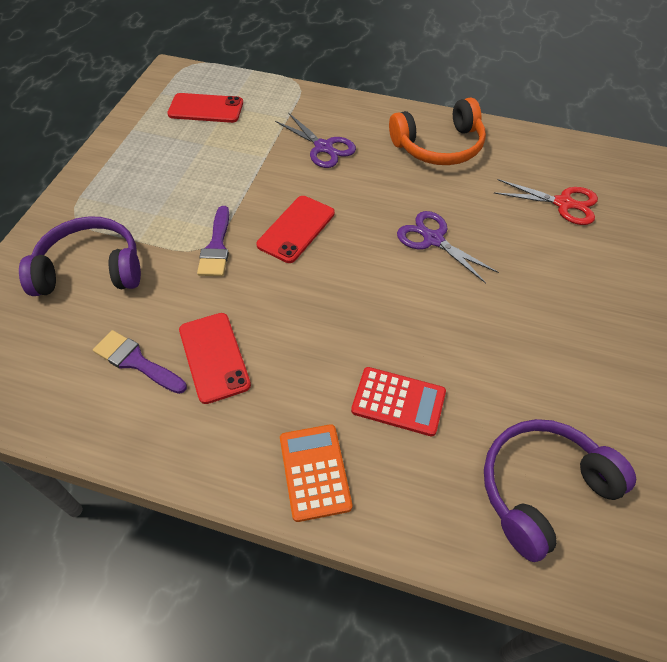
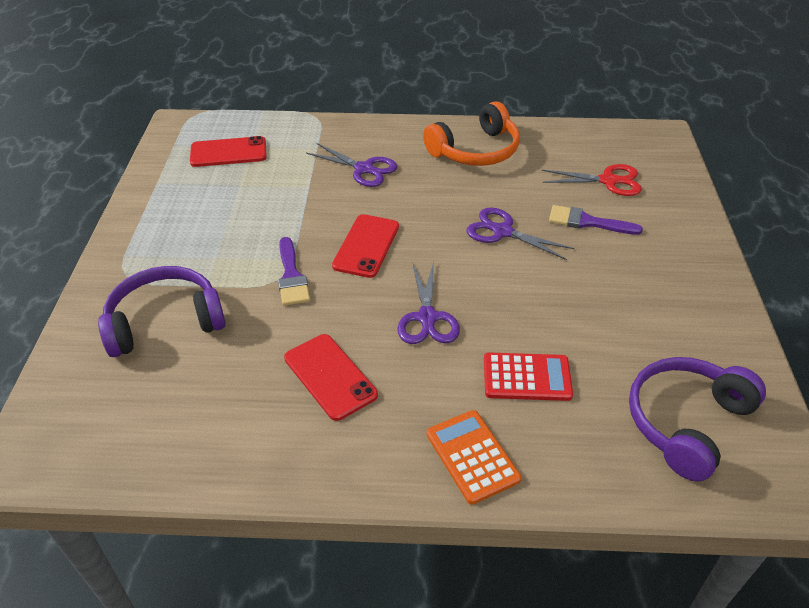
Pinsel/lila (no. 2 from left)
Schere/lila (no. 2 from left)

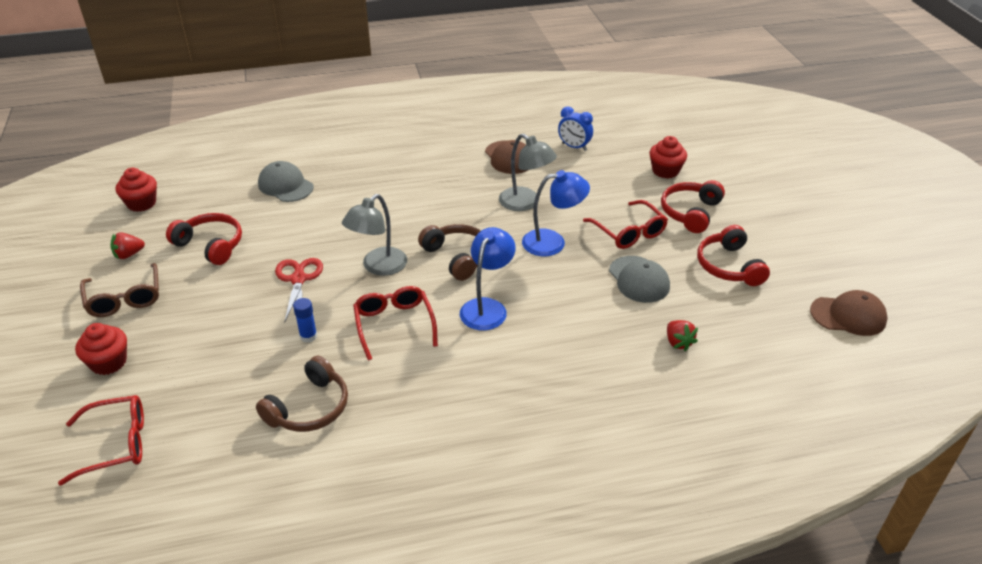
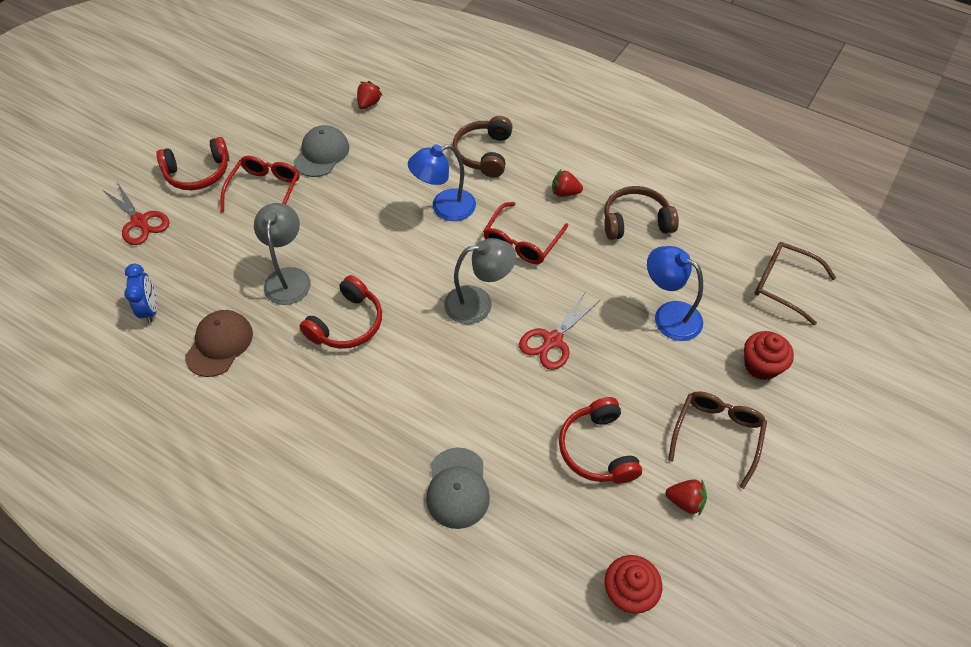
Brille/braun (no. 2 from left)
Klebestift/blau
Kopfhörer/braun (no. 1 from left)
Lampe/blau (no. 2 from left)
Schere/rot (no. 1 from left)
Kopfhörer/rot (no. 2 from left)
Kappe/braun (no. 2 from left in the first image)
Erdbeere/rot (no. 2 from left)

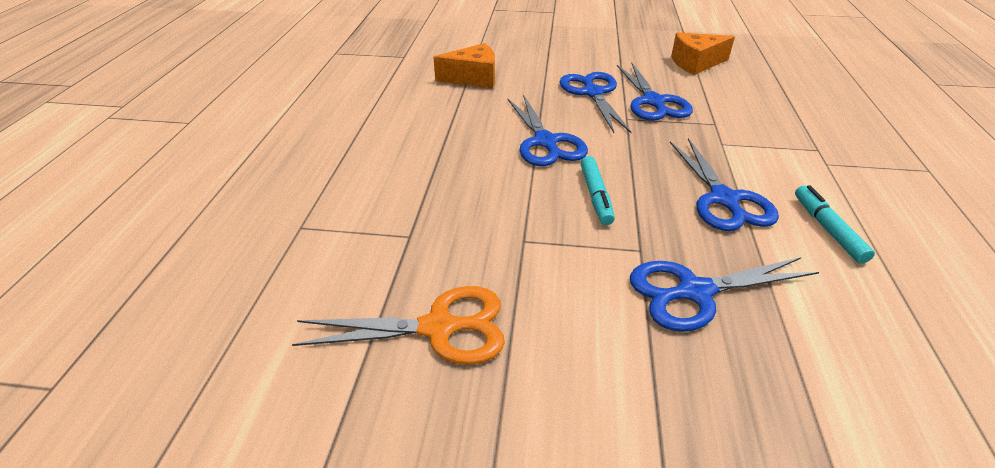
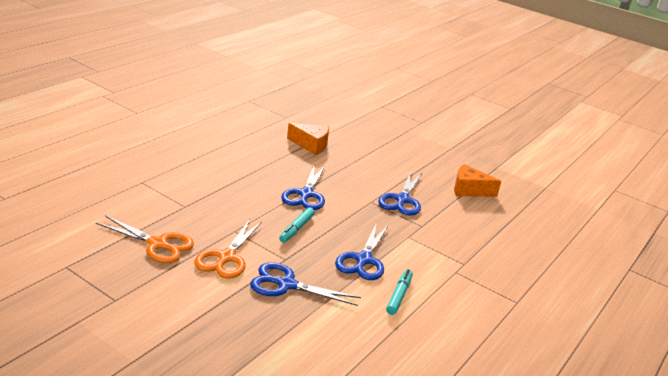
Schere/blau (no. 2 from left in the first image)
Schere/orange (no. 2 from left)

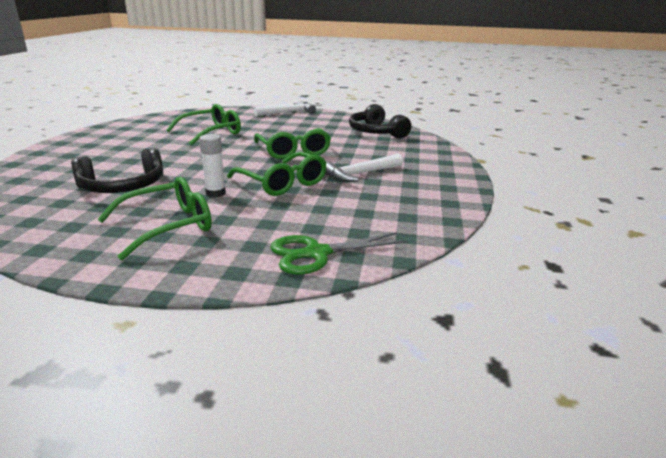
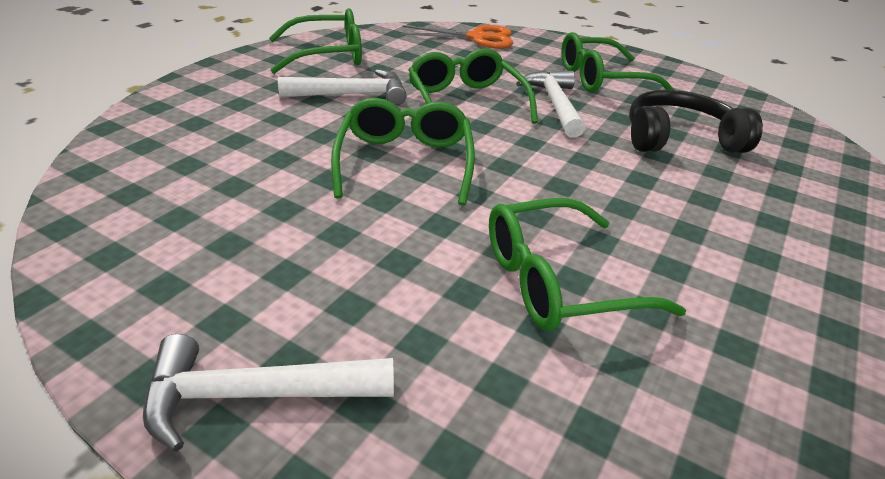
Hammer/weiß (no. 3 from left)
Schere/orange
Kopfhörer/schwarz (no. 2 from left in the first image)
Brille/grün (no. 1 from left)

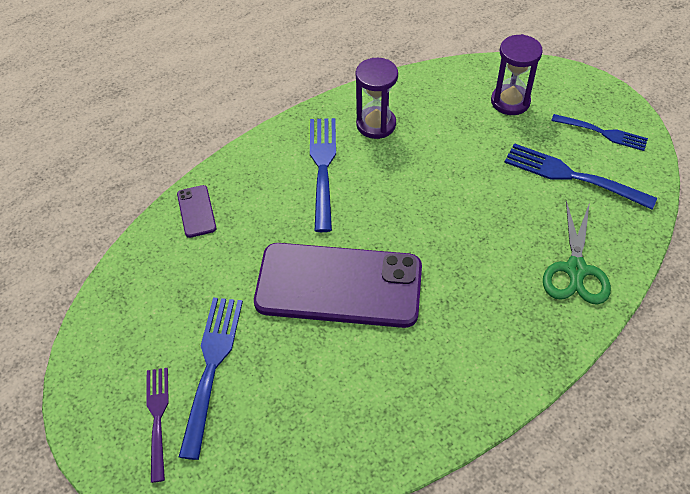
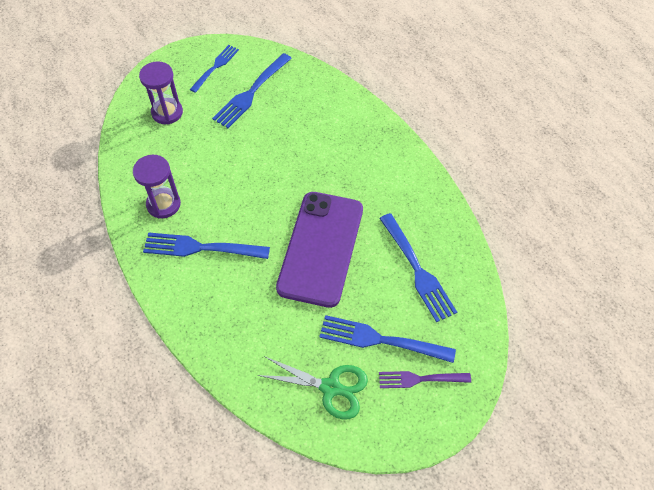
Handy/lila (no. 1 from left in the first image)
Schere/grün
Gabel/blau (no. 5 from left)

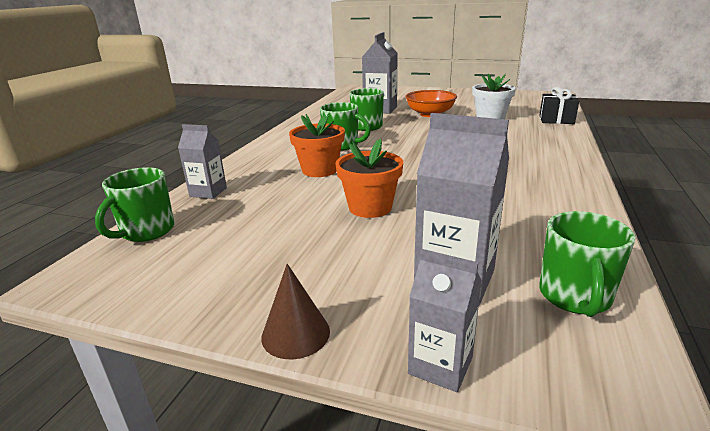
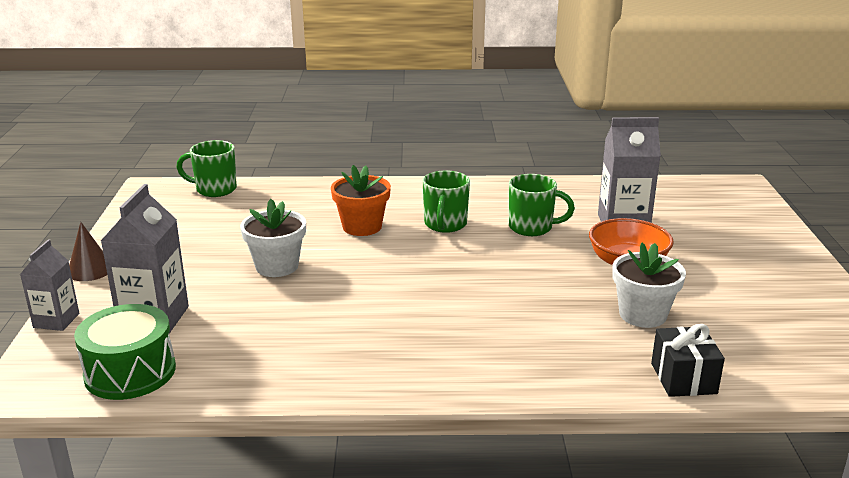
Getränkekarton/grau (no. 1 from left in the first image)
Blumentopf/weiß (no. 1 from left)
Trommel/grün

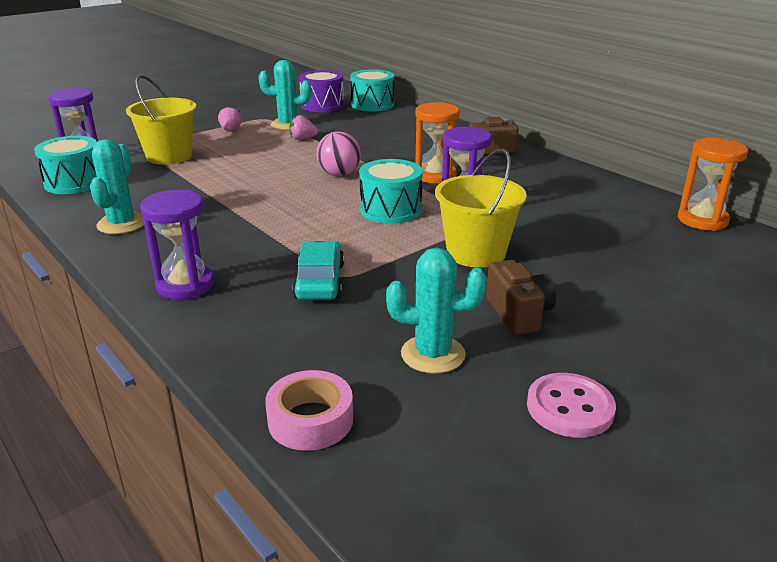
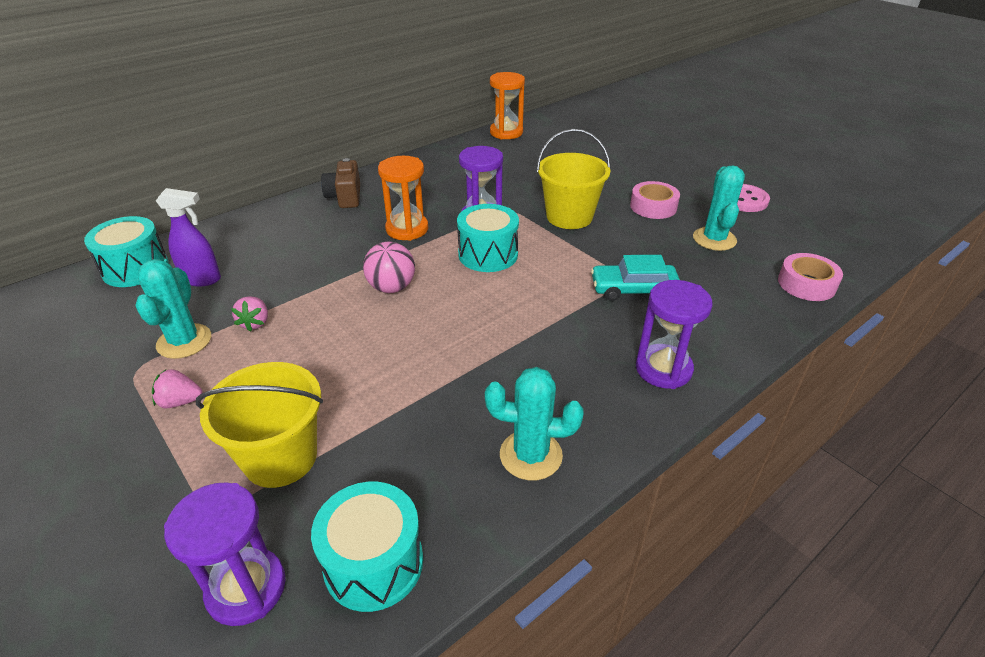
Trommel/lila
Klebeband/rosa (no. 1 from left)
Sprühflasche/lila

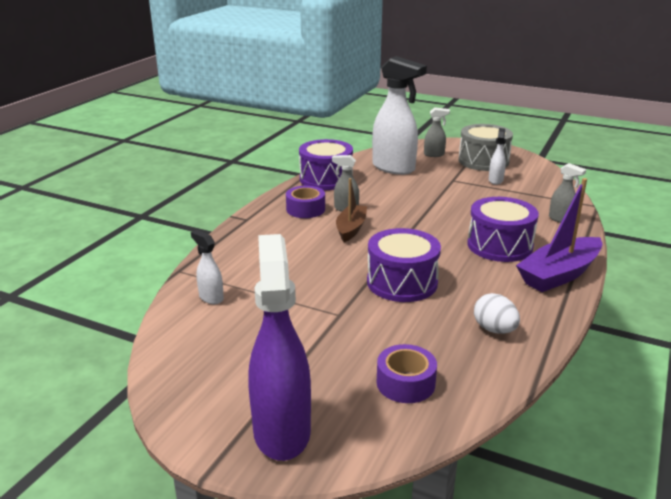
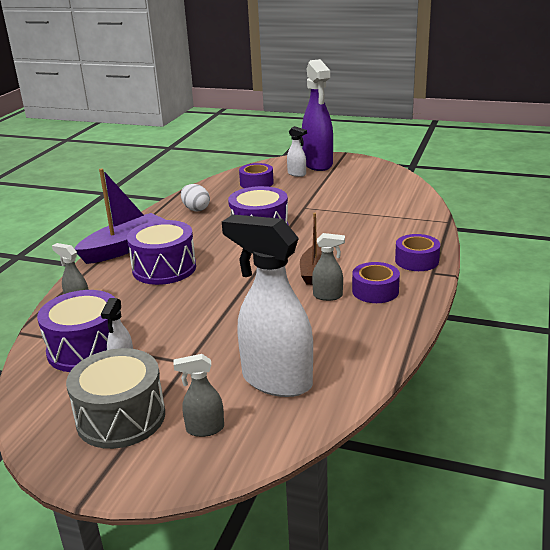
Sprühflasche/weiß (no. 3 from left)
Trommel/lila (no. 1 from left)
Klebeband/lila (no. 3 from left)

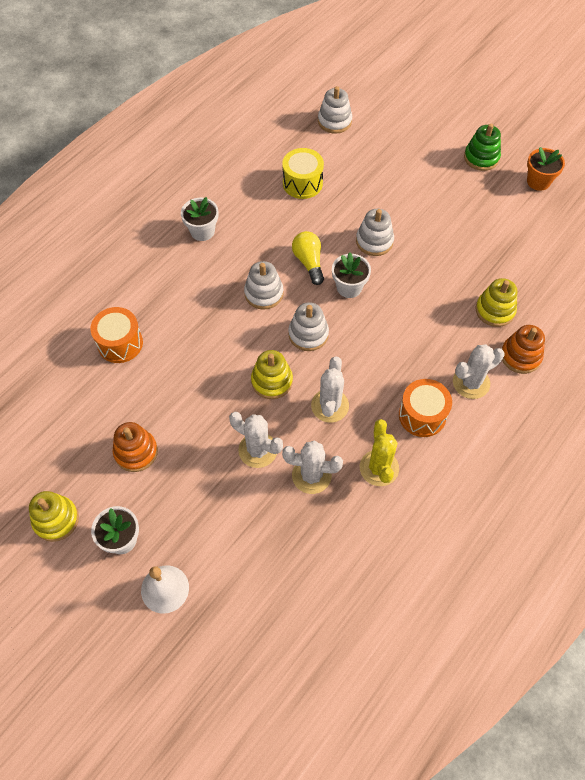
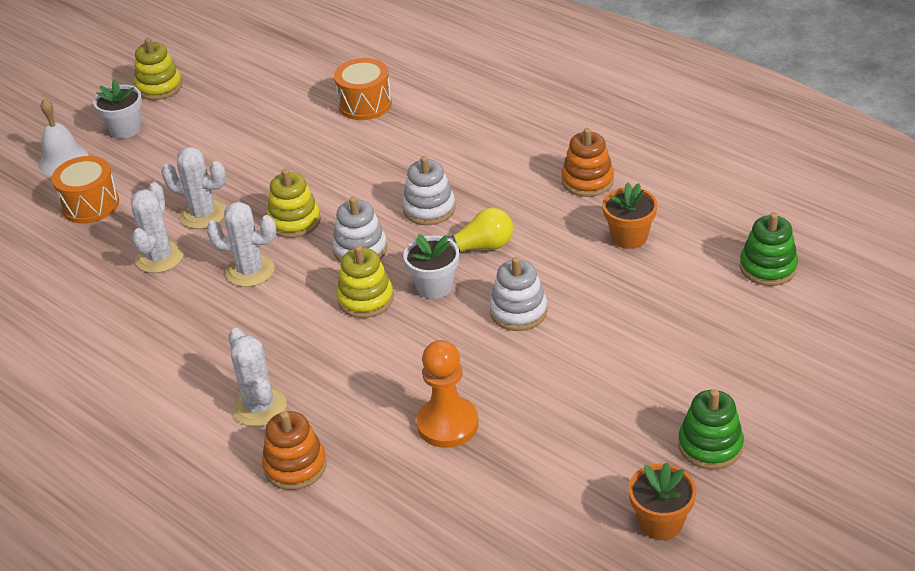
Stapelspielzeug/orange (no. 2 from left)
Blumentopf/weiß (no. 2 from left in the first image)
Kaktus/weiß (no. 2 from left)
Blumentopf/orange (no. 1 from left)
Stapelspielzeug/grün (no. 2 from left)
Kaktus/gelb
Trommel/orange (no. 1 from left)
Stapelspielzeug/gelb (no. 3 from left)
Bauer/orange

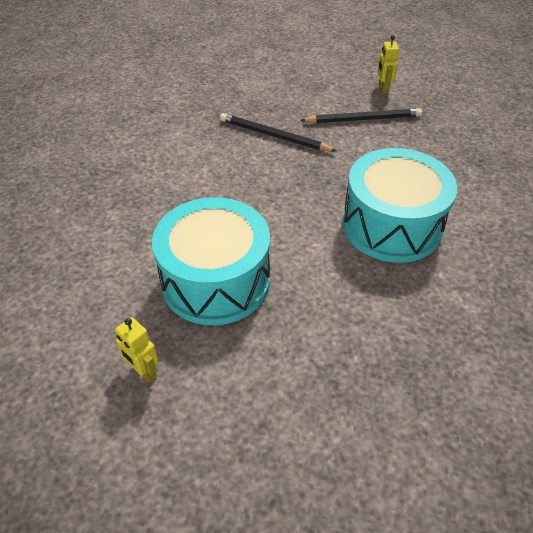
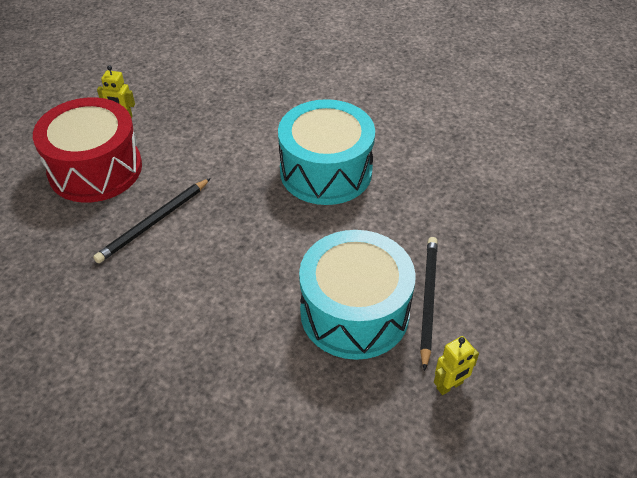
Bleistift/schwarz (no. 2 from left)
Trommel/rot

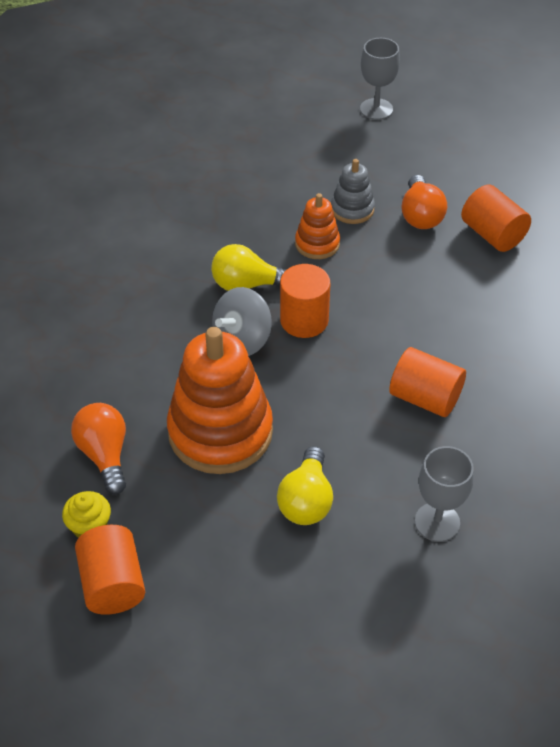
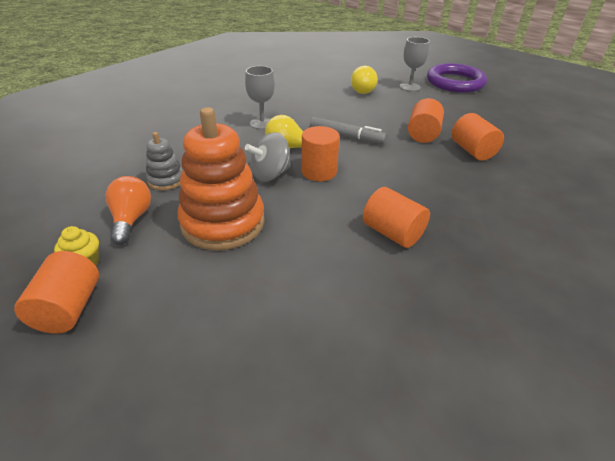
Glühbirne/gelb (no. 2 from left)
Filzstift/grau
Stapelspielzeug/grau
Vollzylinder/orange (no. 4 from left)
Kelch/grau (no. 1 from left)
Ring/lila

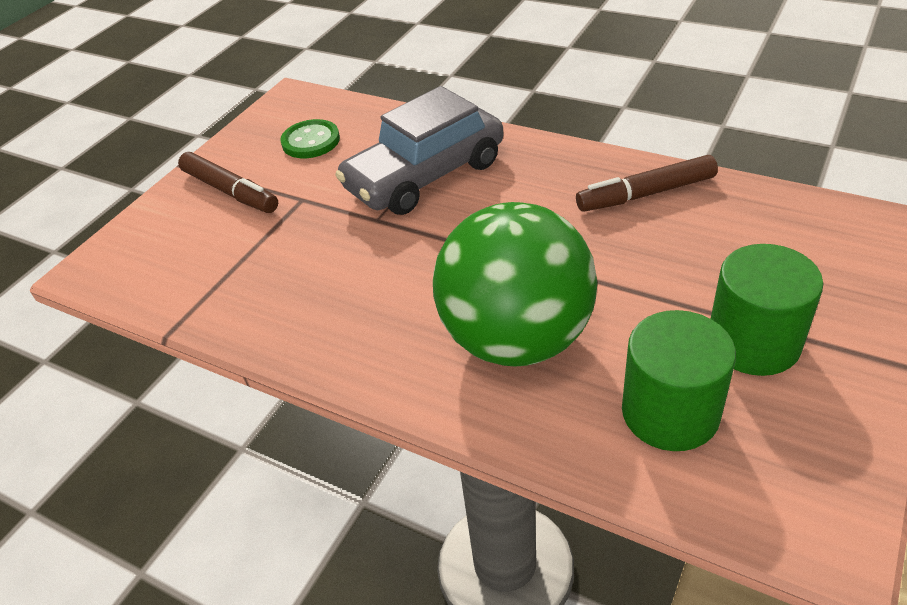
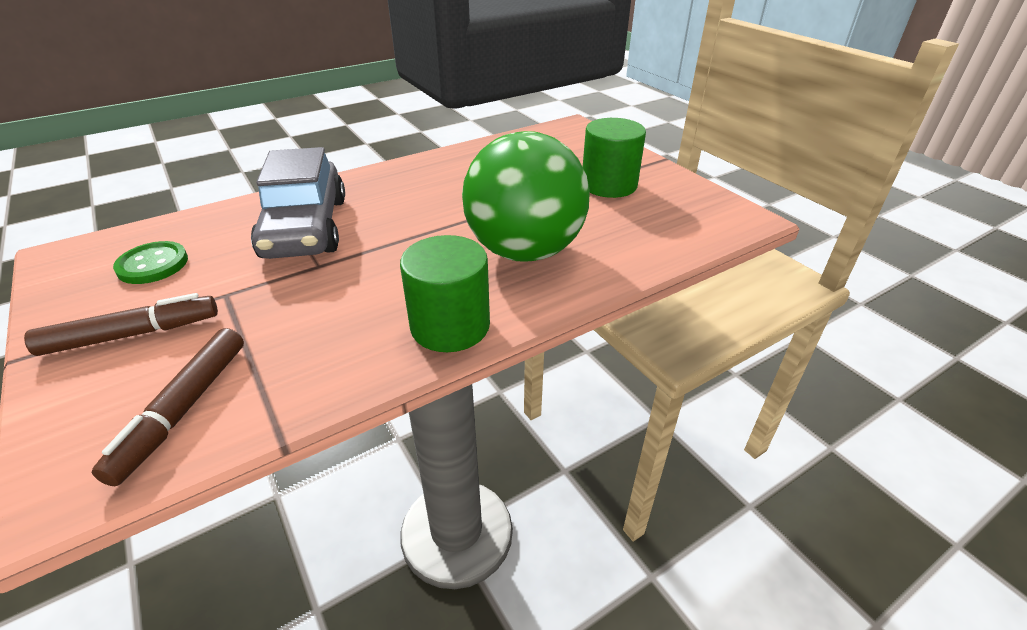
Filzstift/braun (no. 2 from left)
Vollzylinder/grün (no. 1 from left)

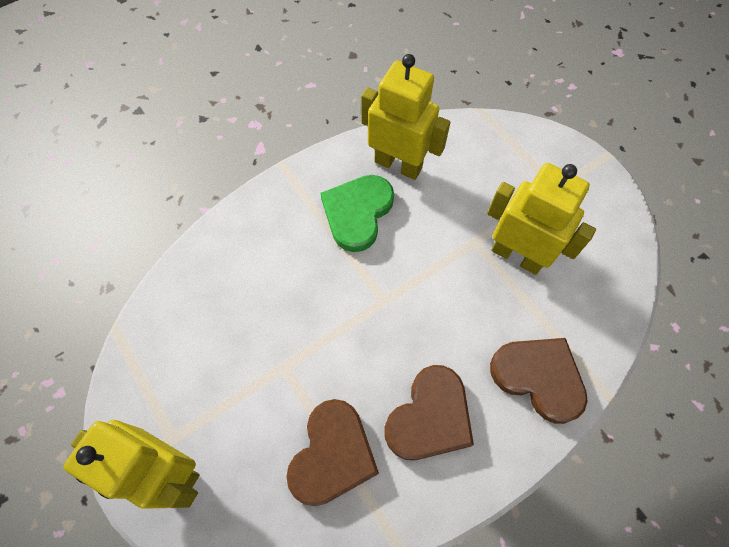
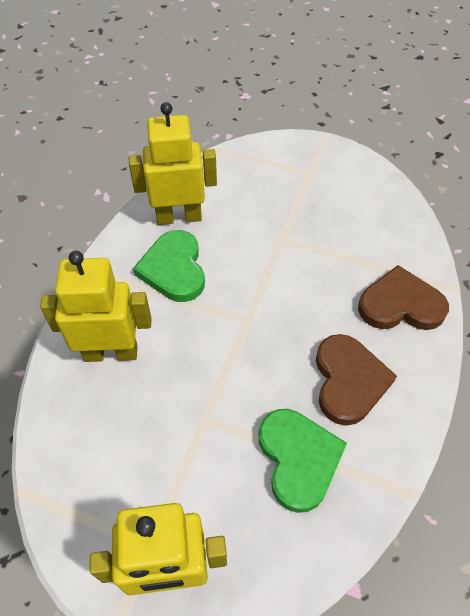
Herz/grün (no. 2 from left)
Roboter/gelb (no. 1 from left)

